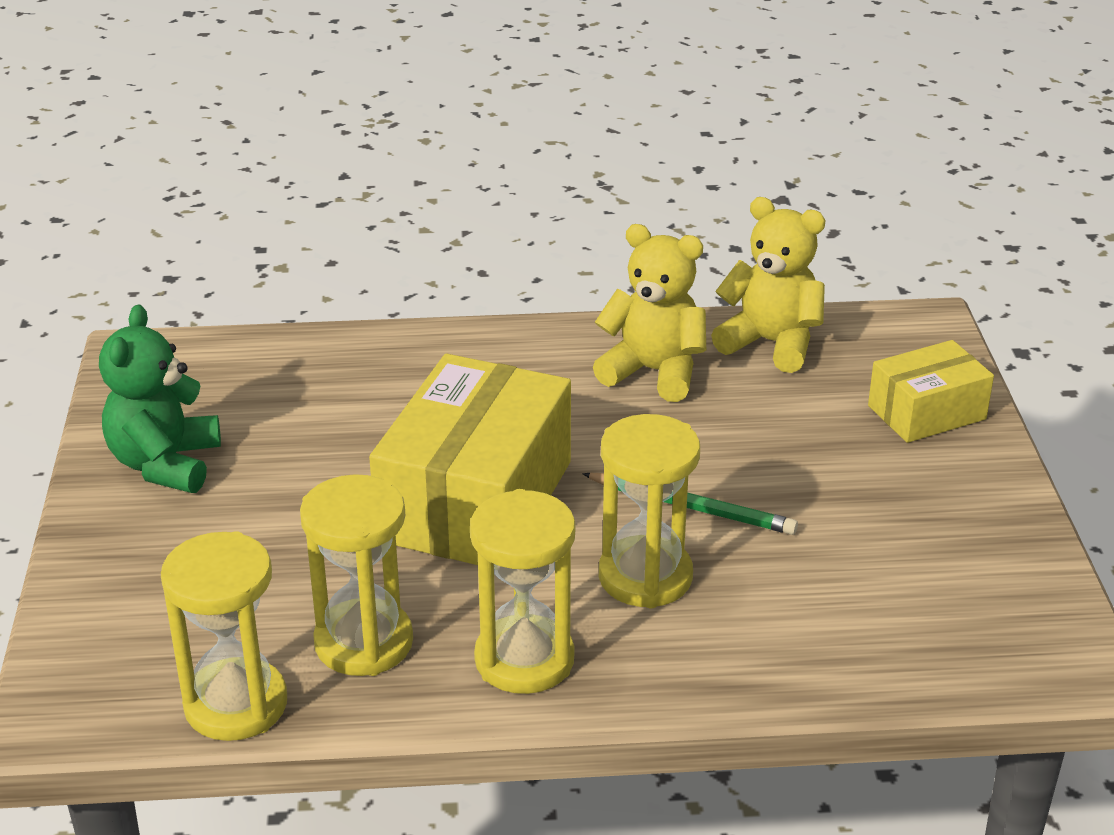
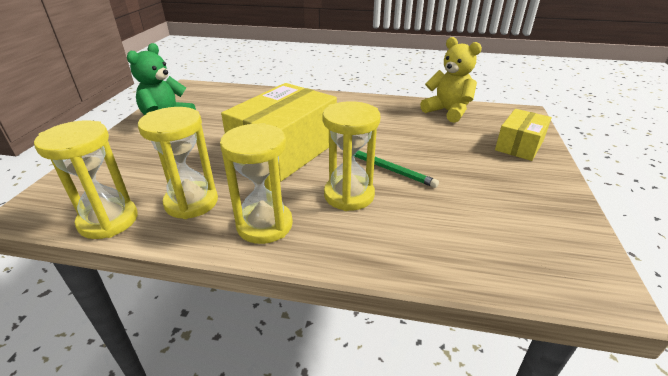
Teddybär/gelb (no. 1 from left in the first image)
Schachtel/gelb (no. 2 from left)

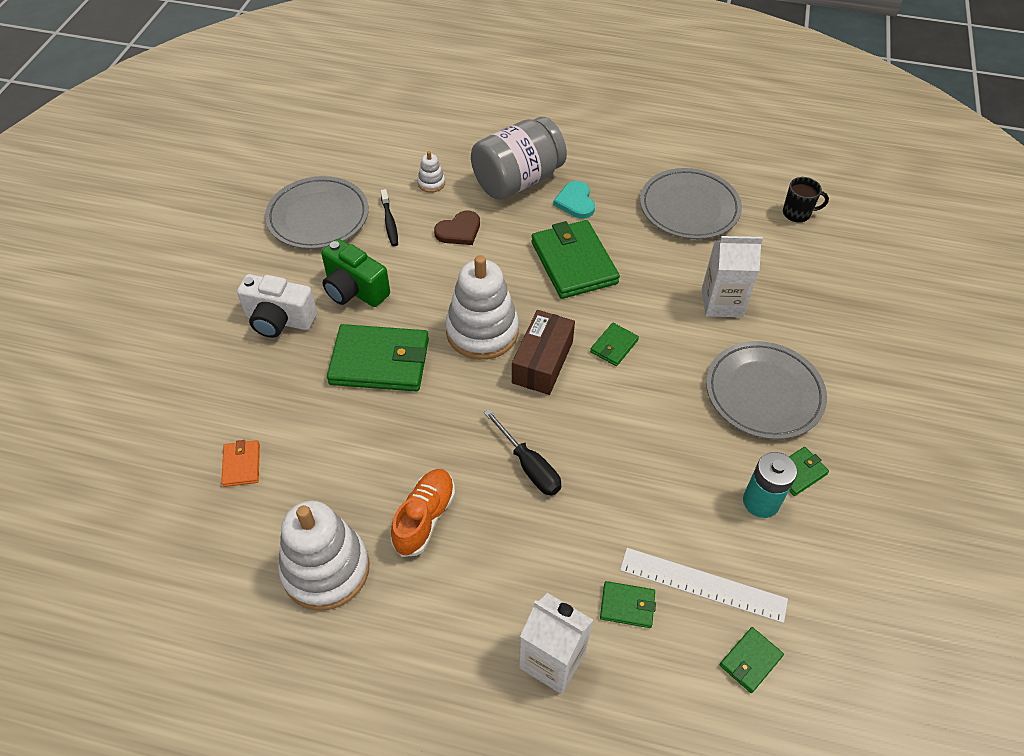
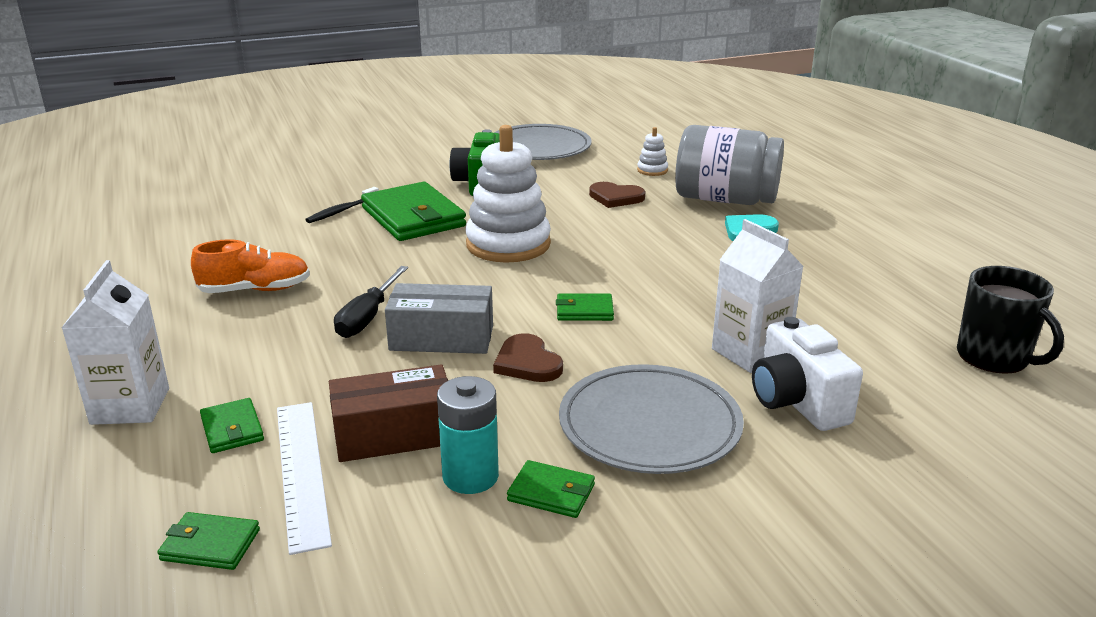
Geldbörse/orange
Kamera/weiß
Stapelspielzeug/weiß (no. 1 from left in the first image)
Zahnbürste/schwarz
Schachtel/braun
Geldbörse/grün (no. 2 from left in the first image)
Teller/grau (no. 2 from left in the first image)
Tasse/schwarz
Schachtel/grau
Herz/braun (no. 1 from left)

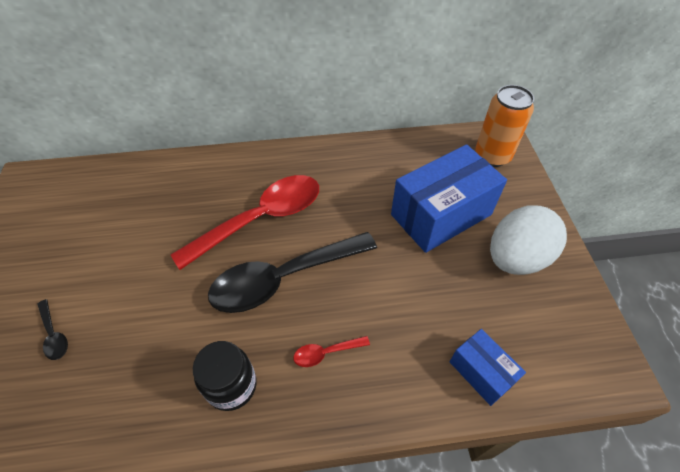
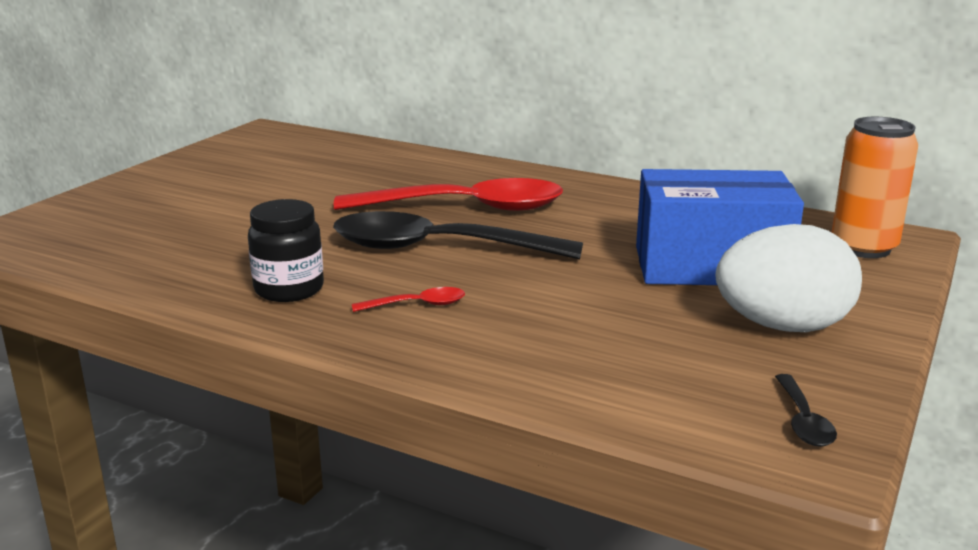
Löffel/schwarz (no. 2 from left)
Löffel/rot (no. 1 from left)
Schachtel/blau (no. 2 from left in the first image)

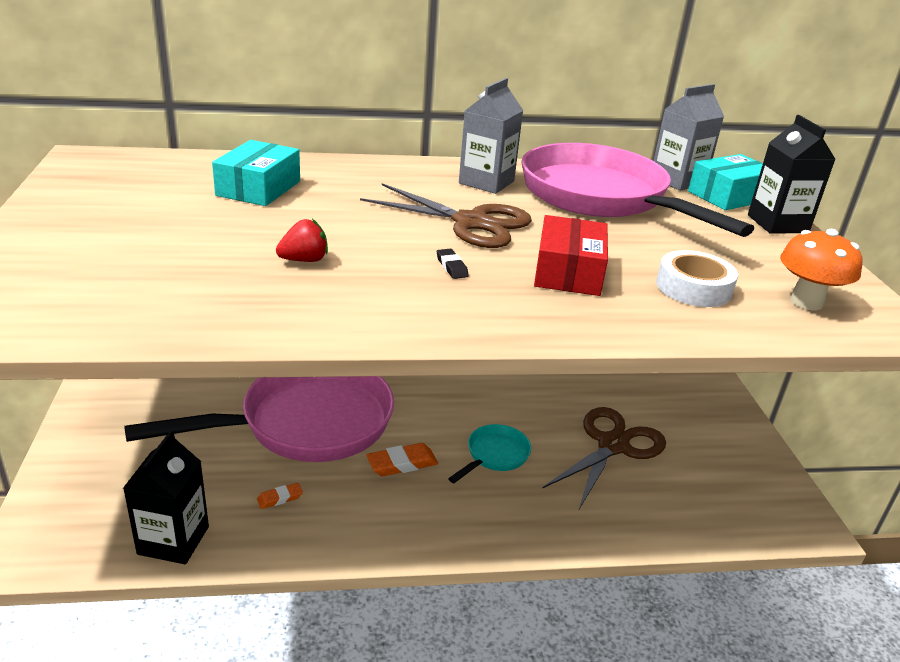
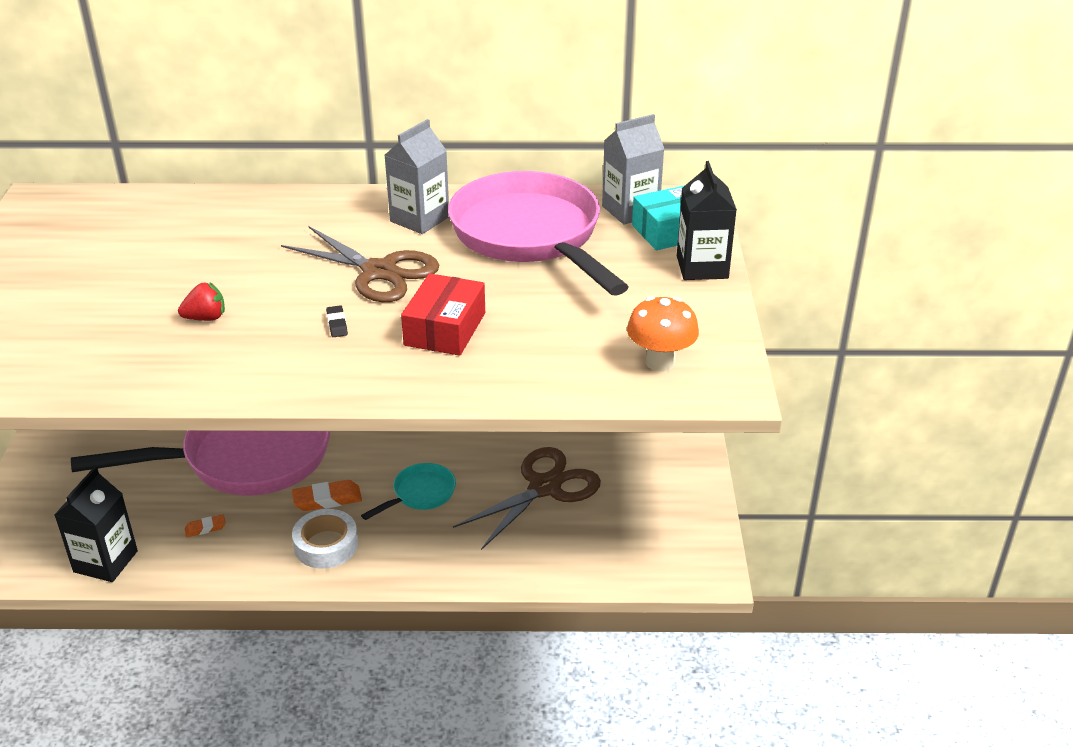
Schachtel/türkis (no. 1 from left in the first image)
Klebeband/weiß

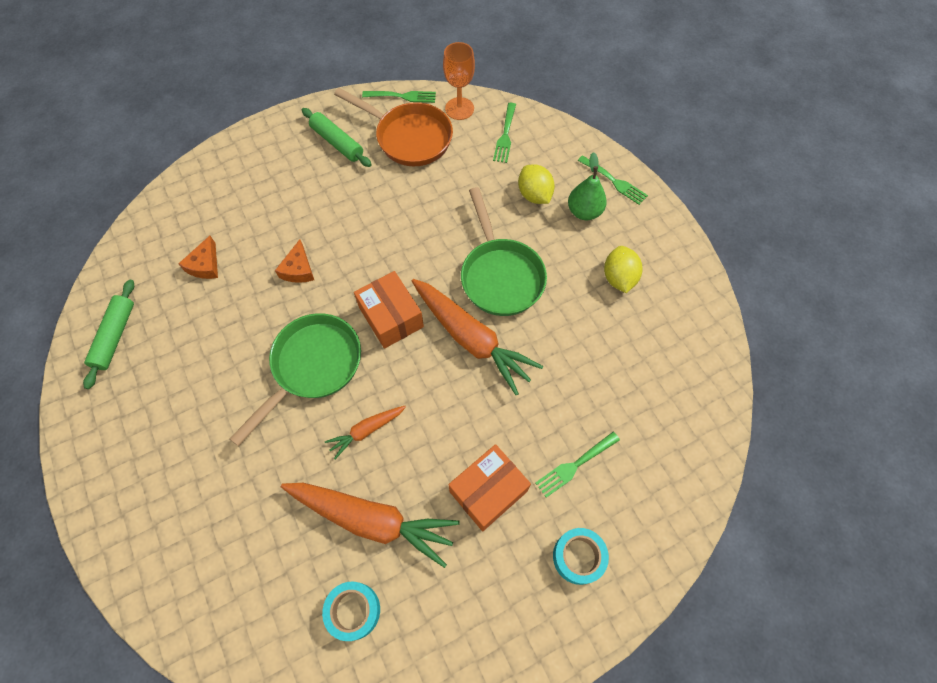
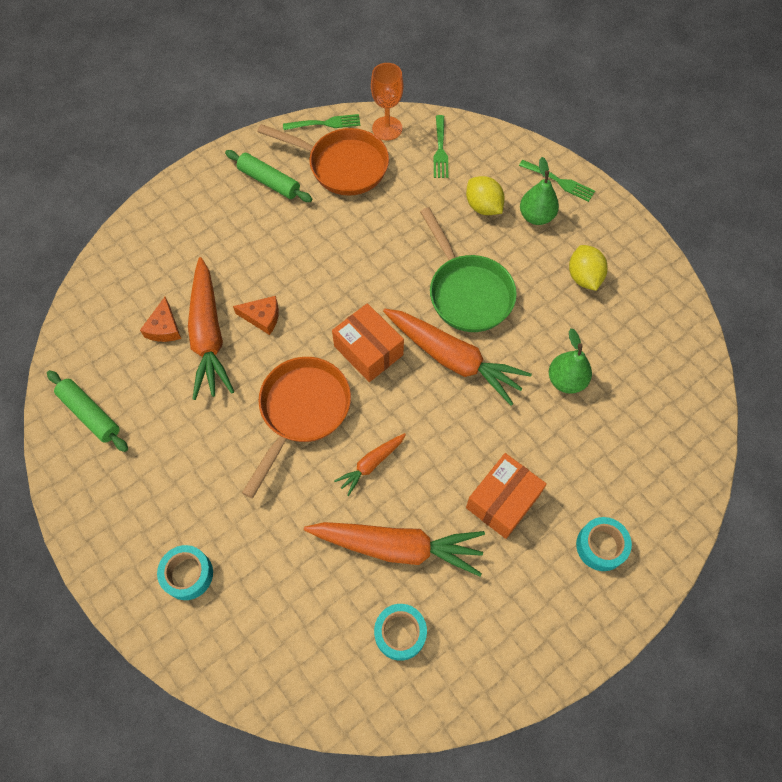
Nudelholz/grün (no. 1 from left)
Pfanne/orange (no. 1 from left)
Käse/orange (no. 2 from left)
Gabel/grün (no. 3 from left in the first image)
Klebeband/türkis (no. 1 from left)
Karotte/orange (no. 1 from left)
Birne/grün (no. 2 from left)

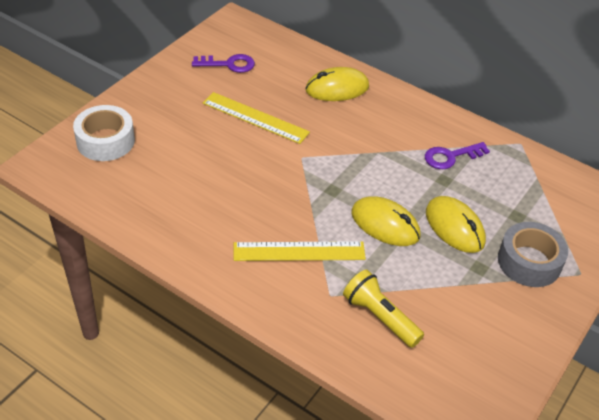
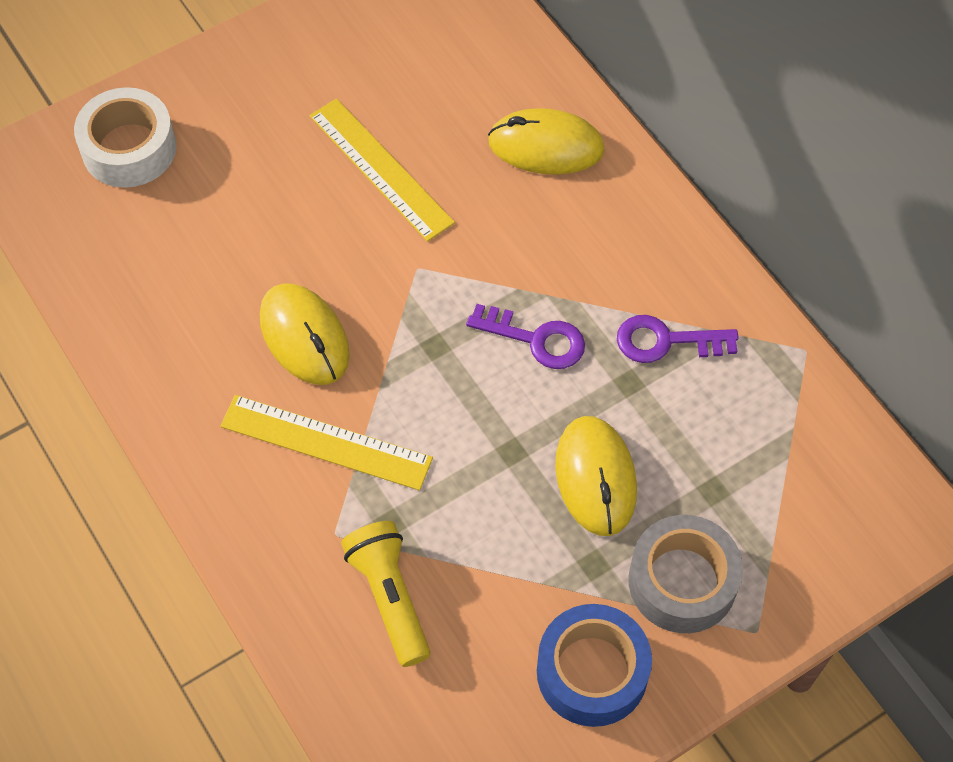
Schlüssel/lila (no. 1 from left)
Computermaus/gelb (no. 1 from left)
Klebeband/blau

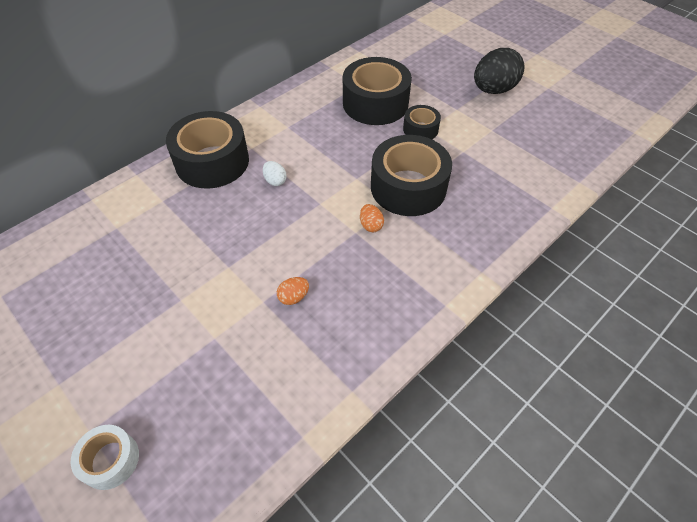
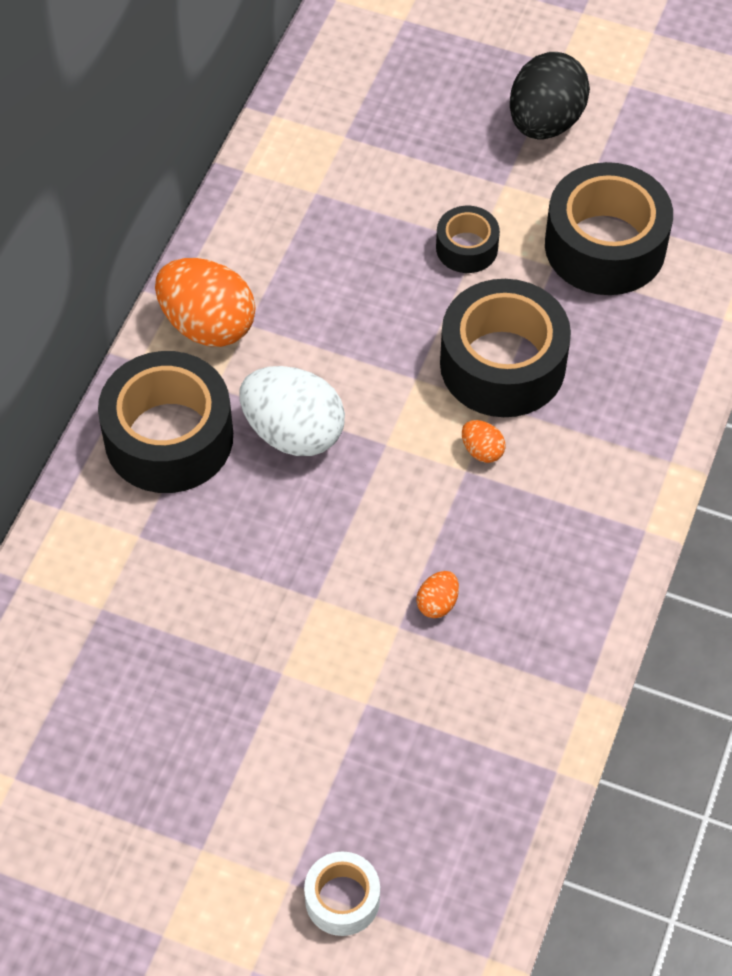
Ei/weiß
Klebeband/schwarz (no. 4 from left)
Ei/orange (no. 1 from left)

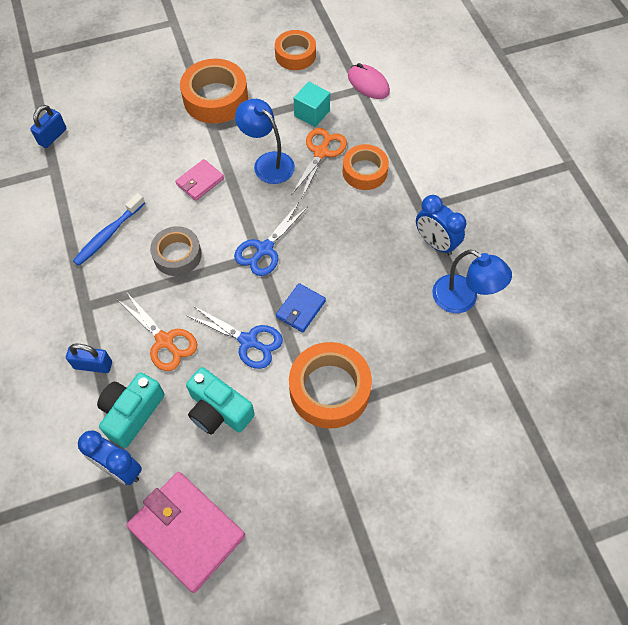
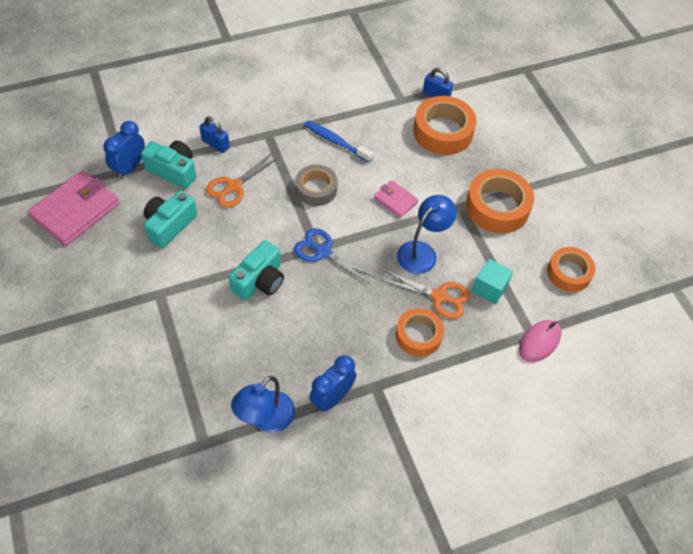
Vorhängeschloss/blau (no. 1 from left)
Schere/blau (no. 1 from left in the first image)
Kamera/türkis (no. 3 from left)
Klebeband/orange (no. 2 from left)

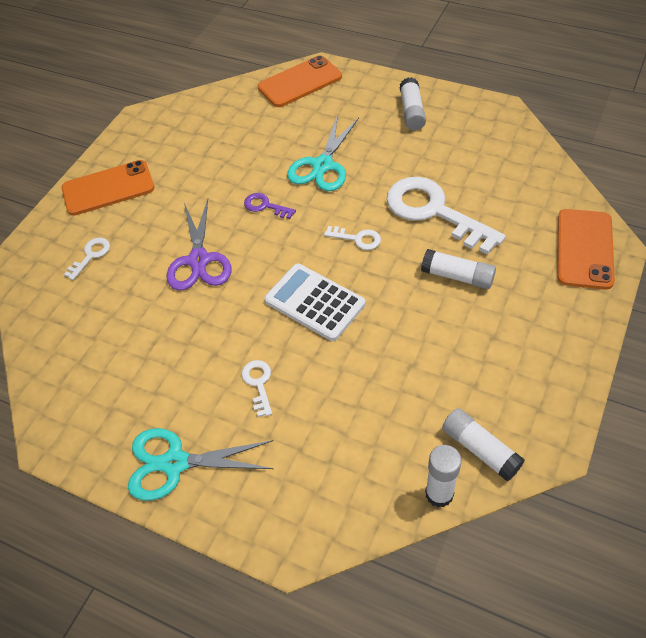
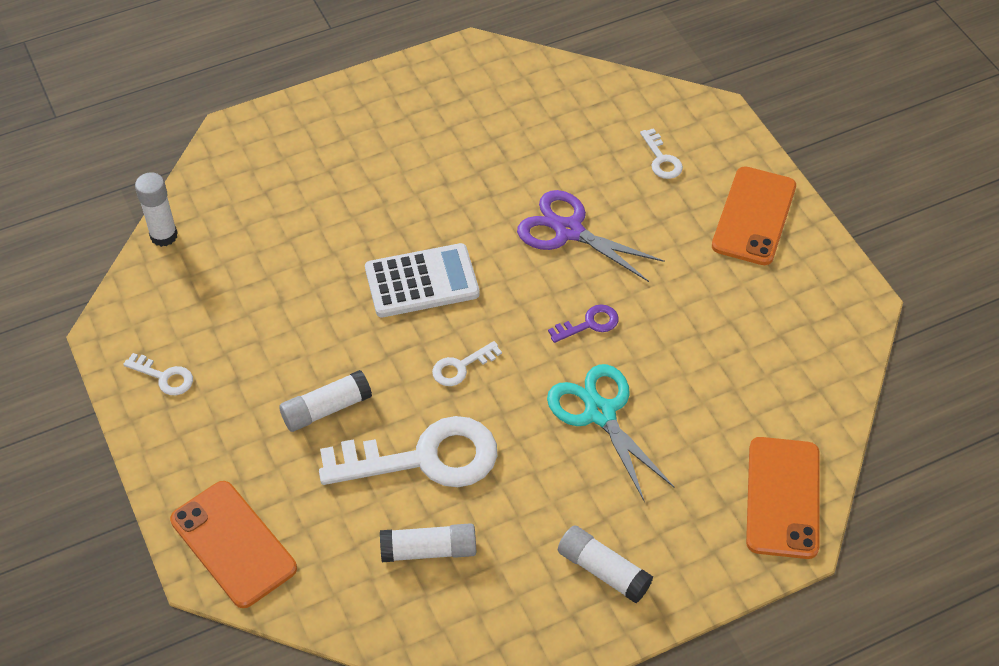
Schere/türkis (no. 1 from left in the first image)
Schlüssel/weiß (no. 1 from left)
Klebestift/weiß (no. 3 from left)

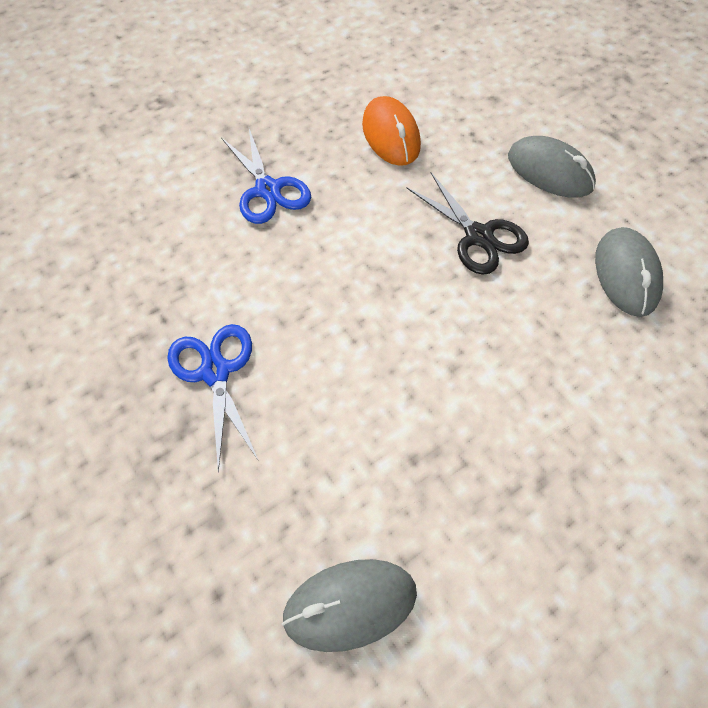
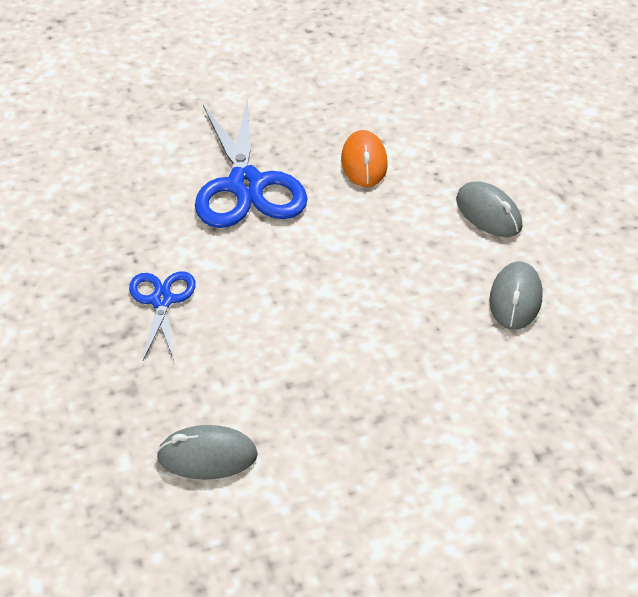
Schere/blau (no. 2 from left)
Schere/schwarz

